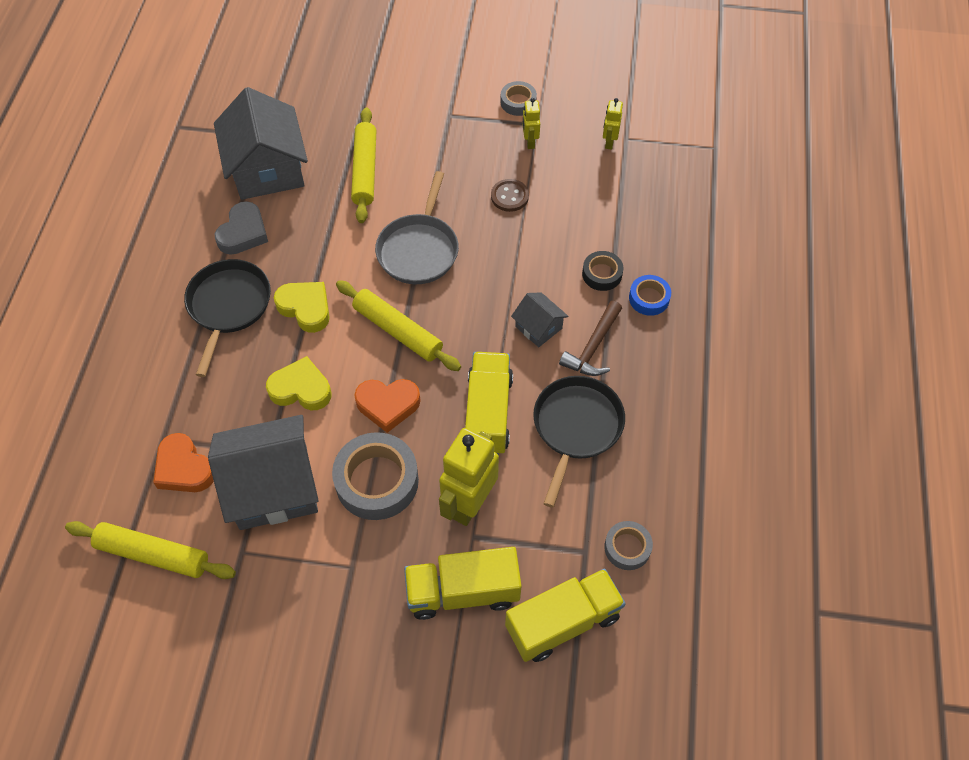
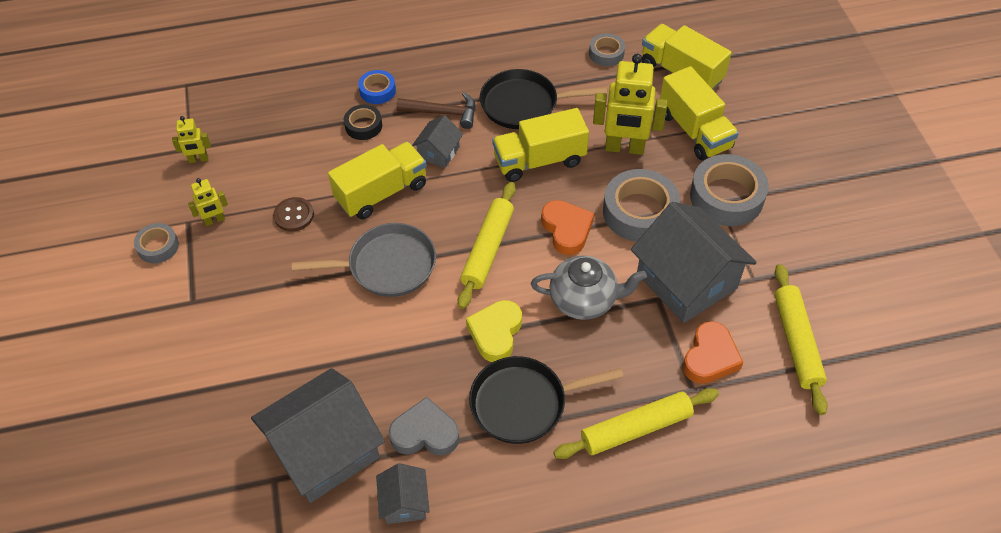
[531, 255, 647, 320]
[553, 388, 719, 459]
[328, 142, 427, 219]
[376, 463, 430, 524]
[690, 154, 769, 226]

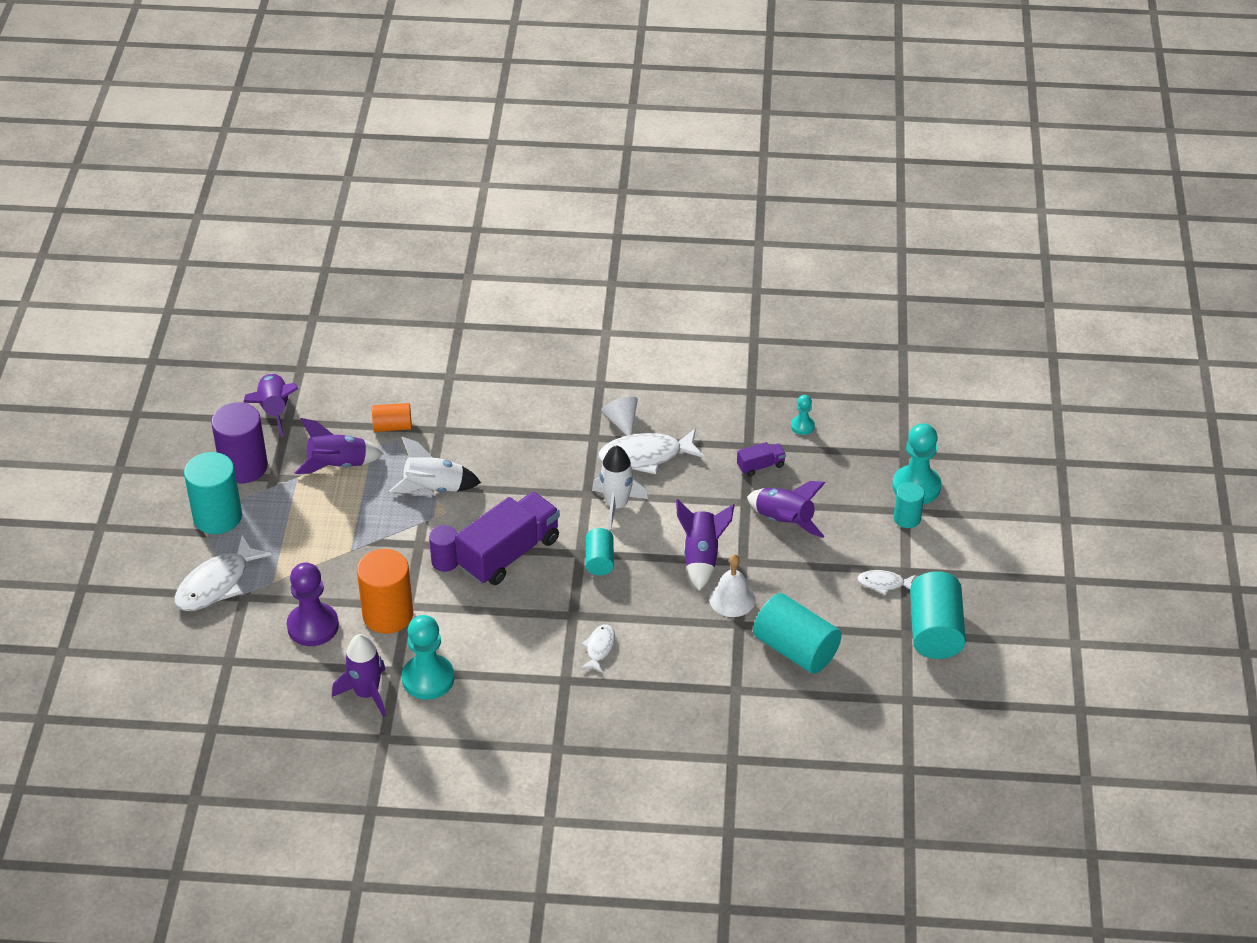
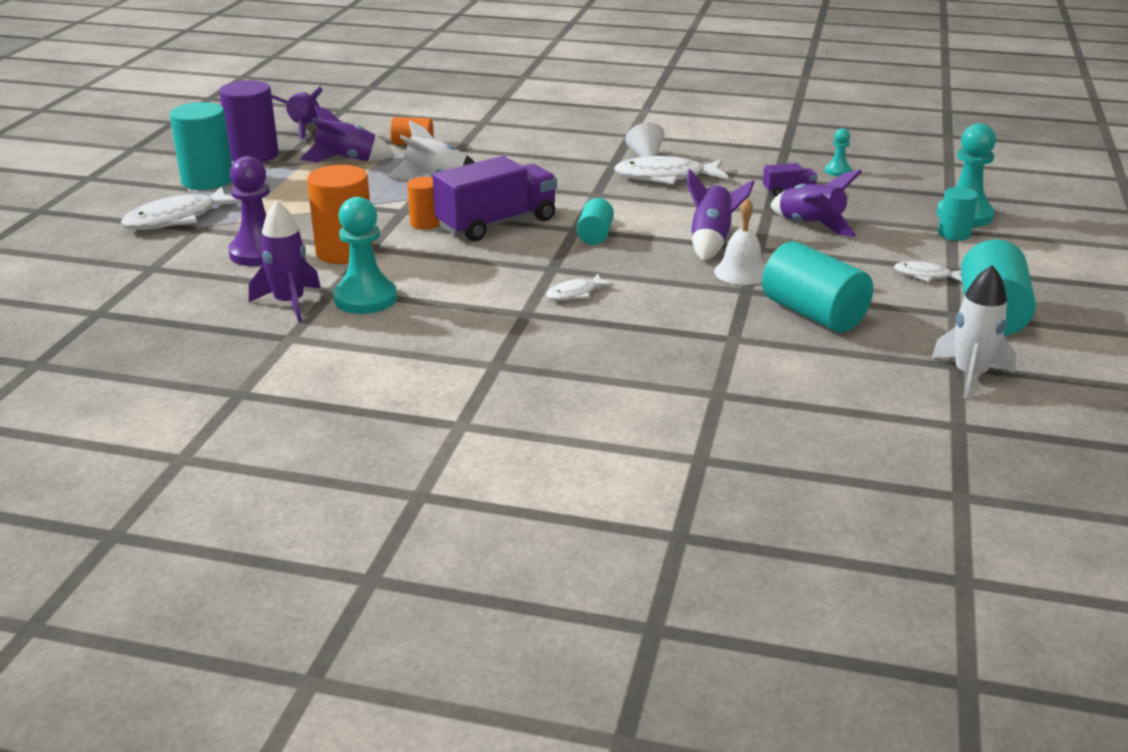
[407, 177, 439, 230]
[546, 274, 614, 301]
[932, 265, 1016, 399]

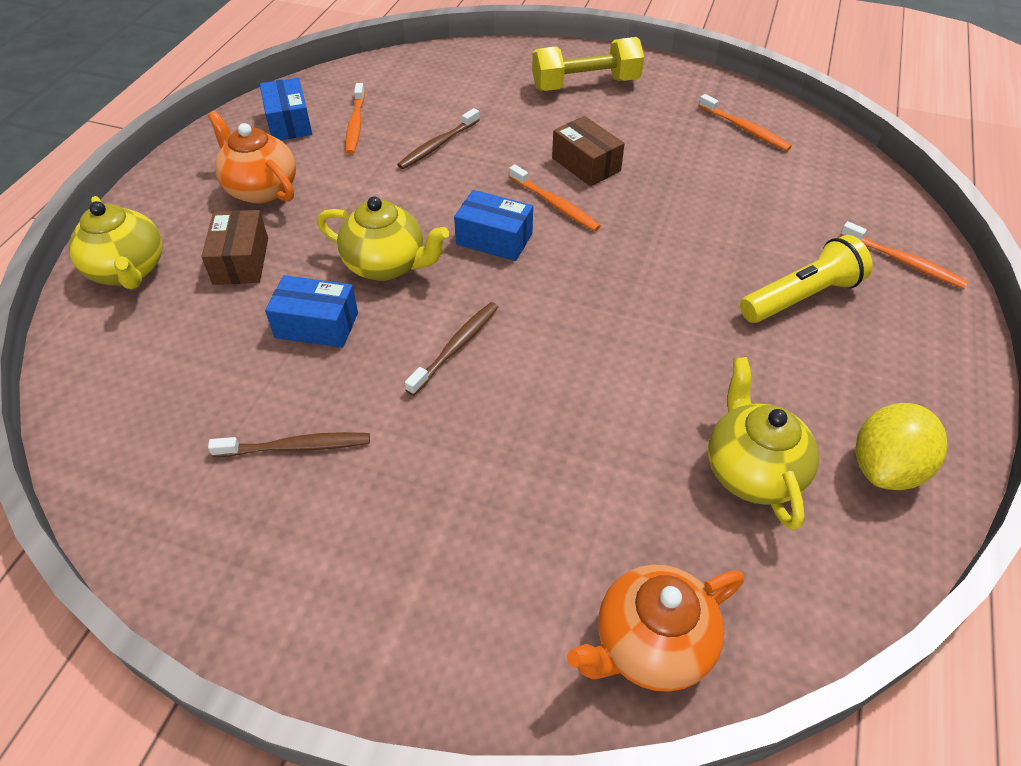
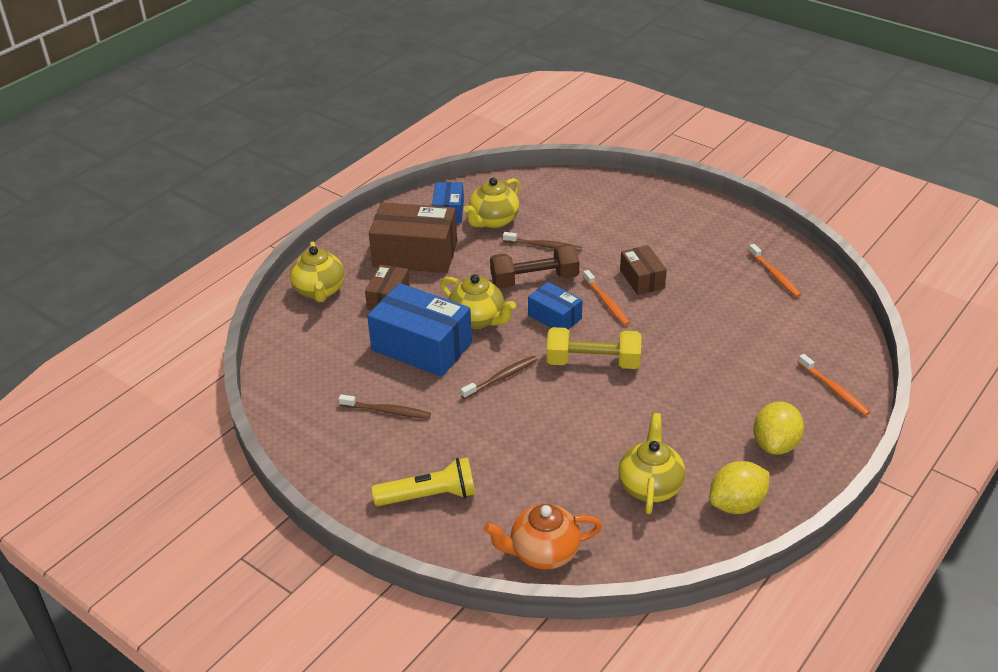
[369, 202, 457, 273]
[367, 283, 472, 377]
[464, 178, 520, 228]
[503, 232, 582, 252]
[547, 327, 642, 369]
[372, 457, 475, 506]
[490, 244, 579, 289]
[753, 401, 804, 455]

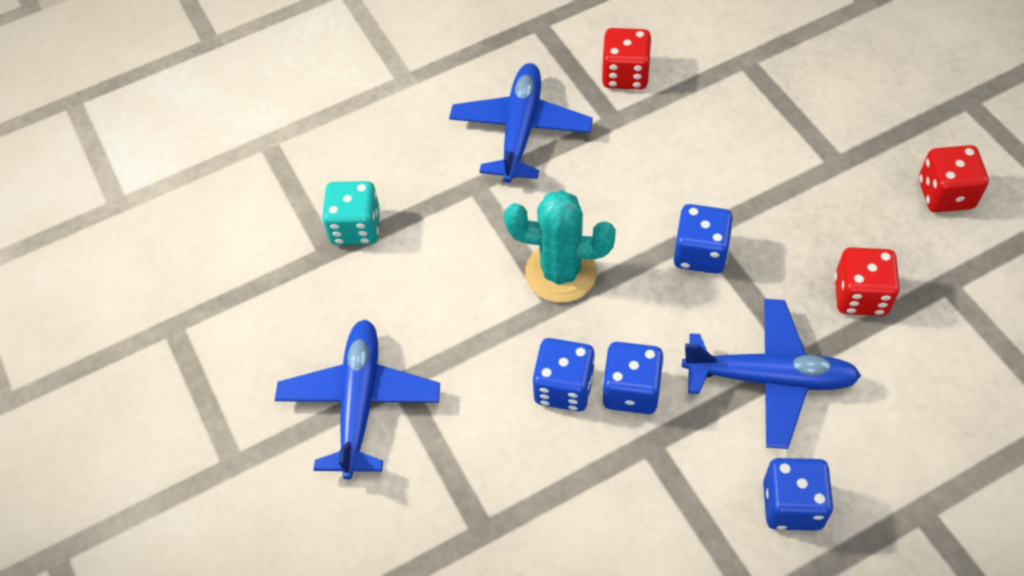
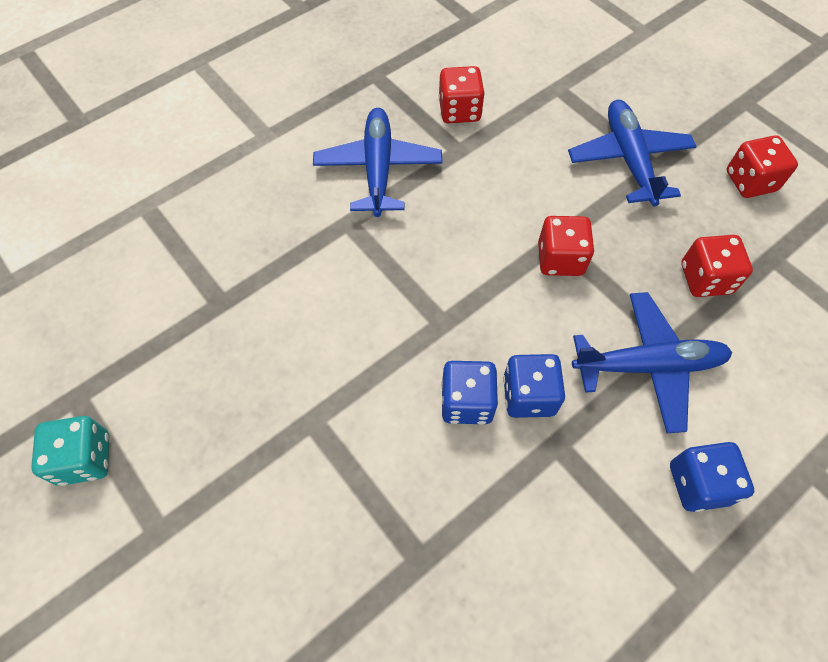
[568, 100, 697, 206]
[31, 416, 109, 486]
[504, 190, 616, 303] (first image)
[538, 216, 594, 276]

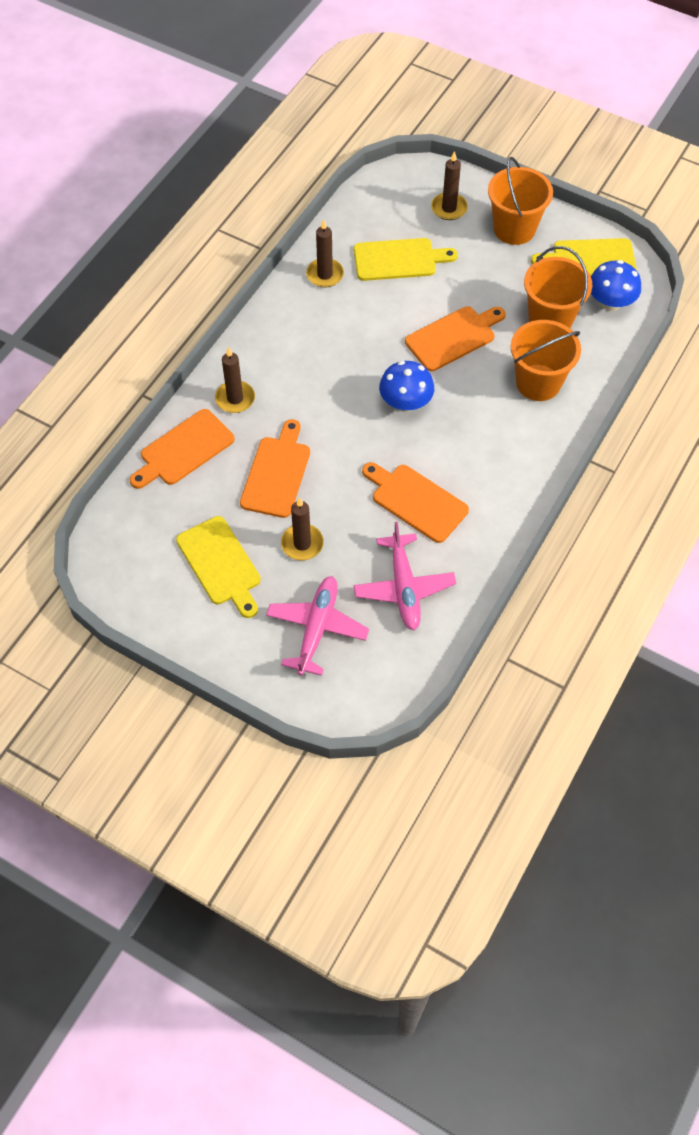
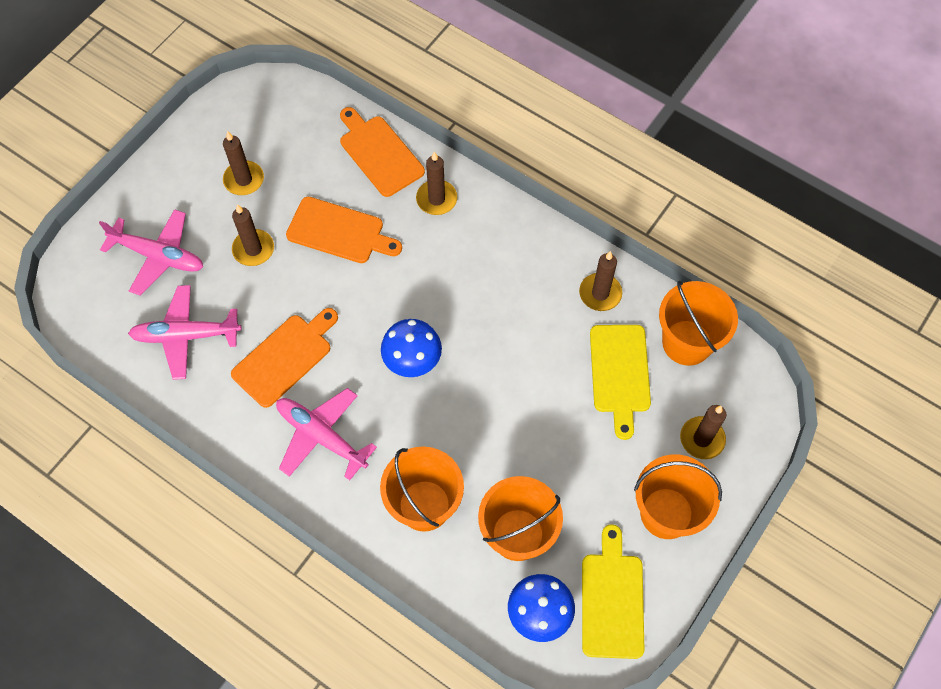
[223, 131, 264, 195]
[405, 306, 506, 371] (first image)
[276, 388, 377, 480]
[659, 281, 738, 366]

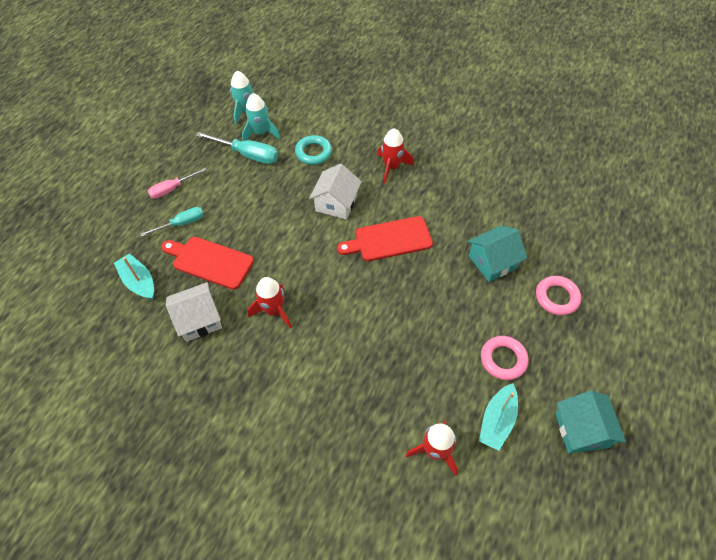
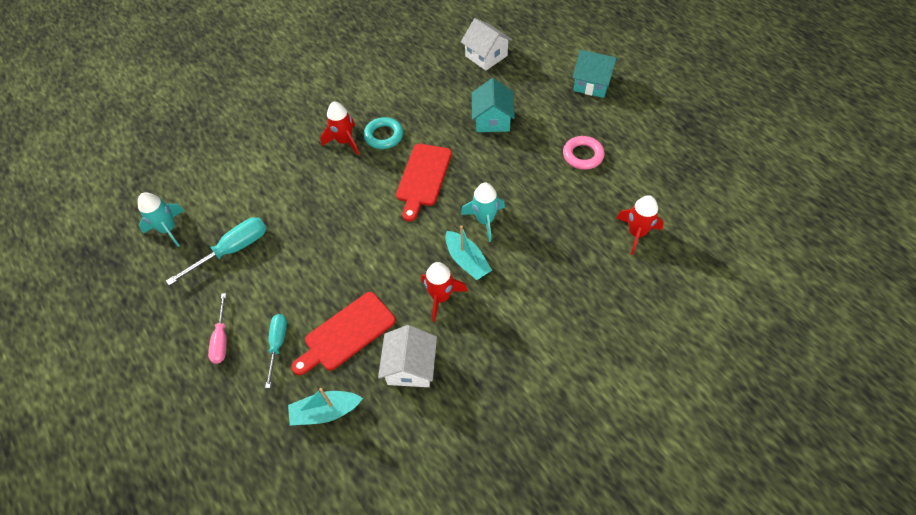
[461, 182, 505, 242]
[364, 117, 403, 149]
[461, 18, 512, 71]
[445, 225, 492, 280]
[536, 276, 581, 316] (first image)
[573, 50, 618, 98]

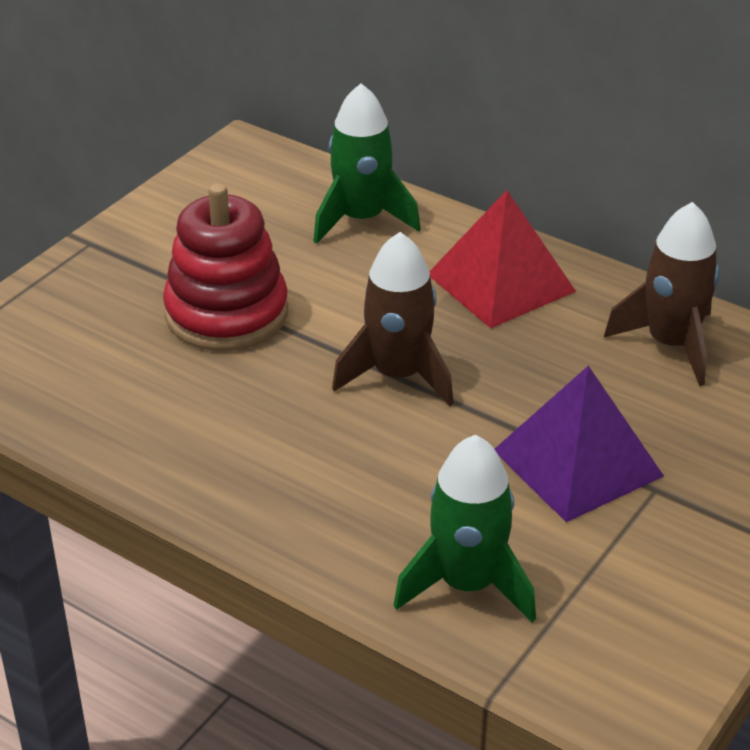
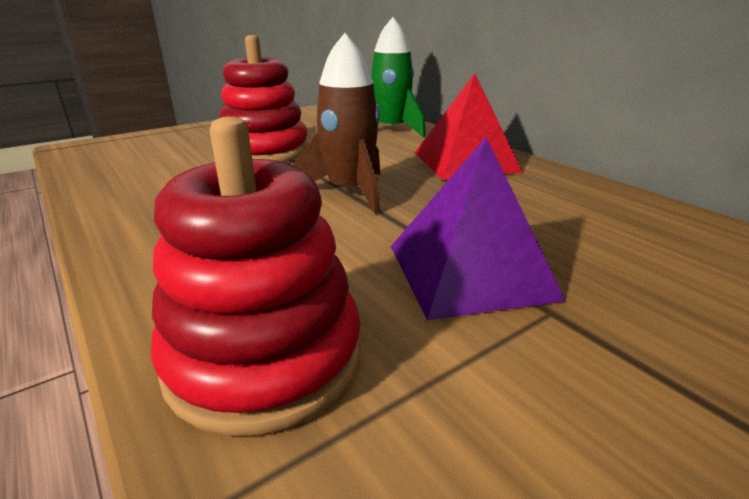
[151, 116, 361, 436]
[604, 202, 720, 386] (first image)

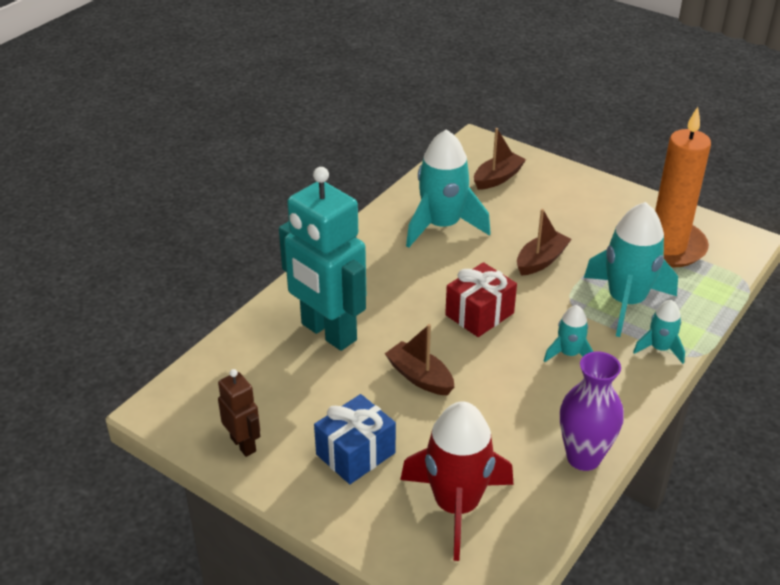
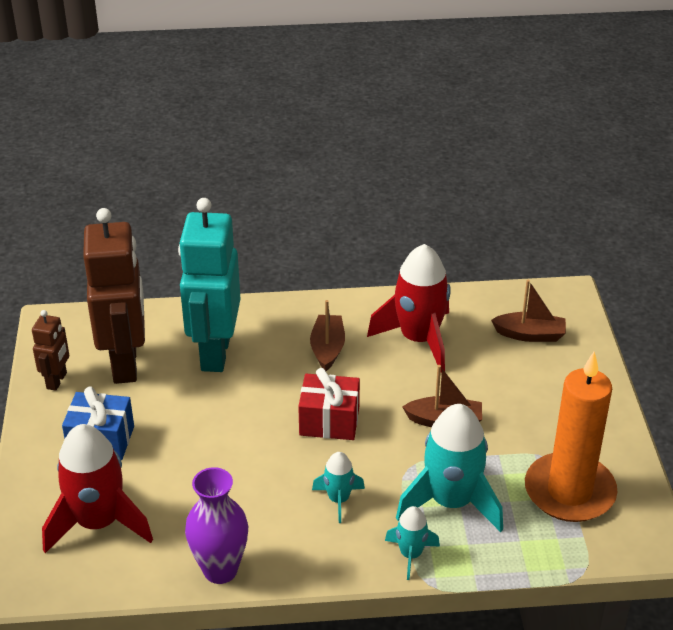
[310, 300, 345, 371]
[367, 244, 451, 373]
[83, 208, 145, 384]

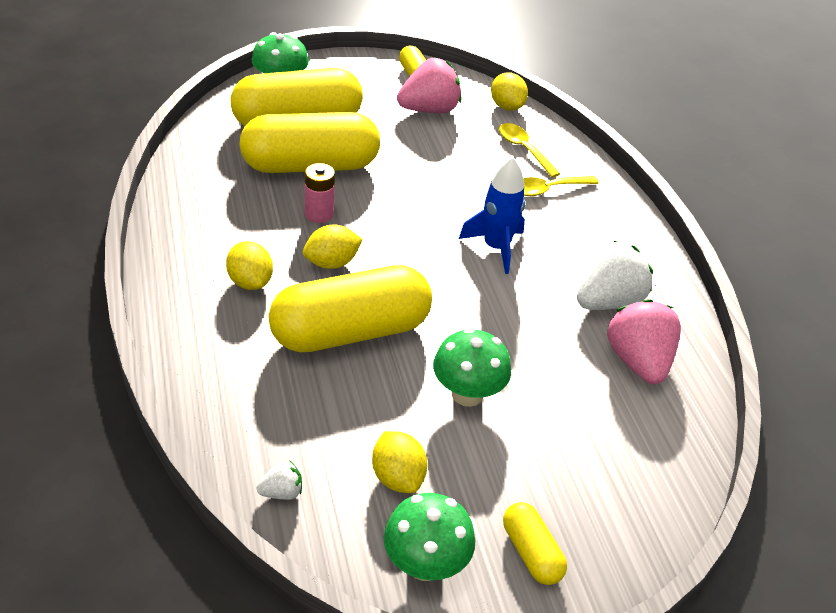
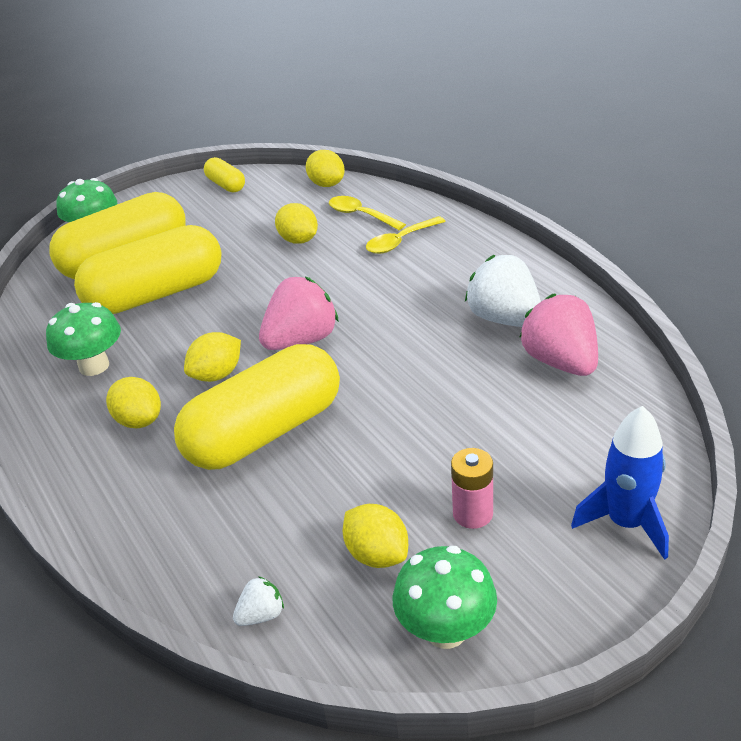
[451, 448, 493, 529]
[259, 277, 339, 350]
[46, 302, 121, 376]
[571, 406, 669, 560]
[503, 502, 567, 585] (first image)
[465, 255, 541, 327]
[275, 203, 318, 244]

